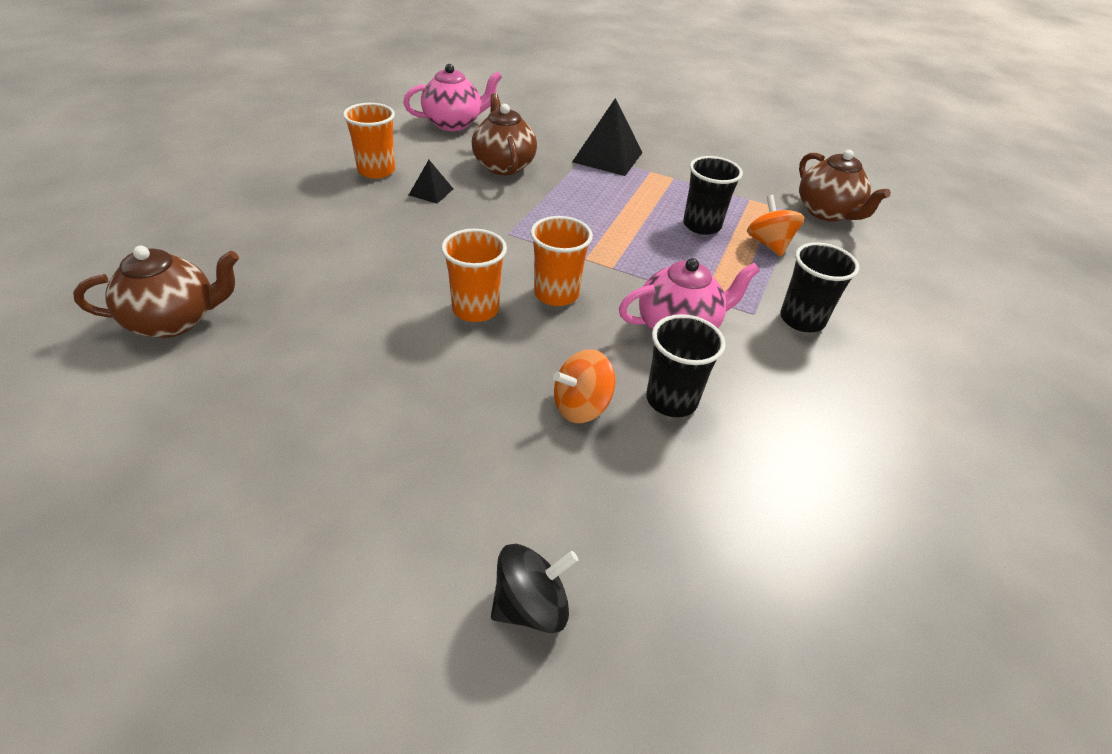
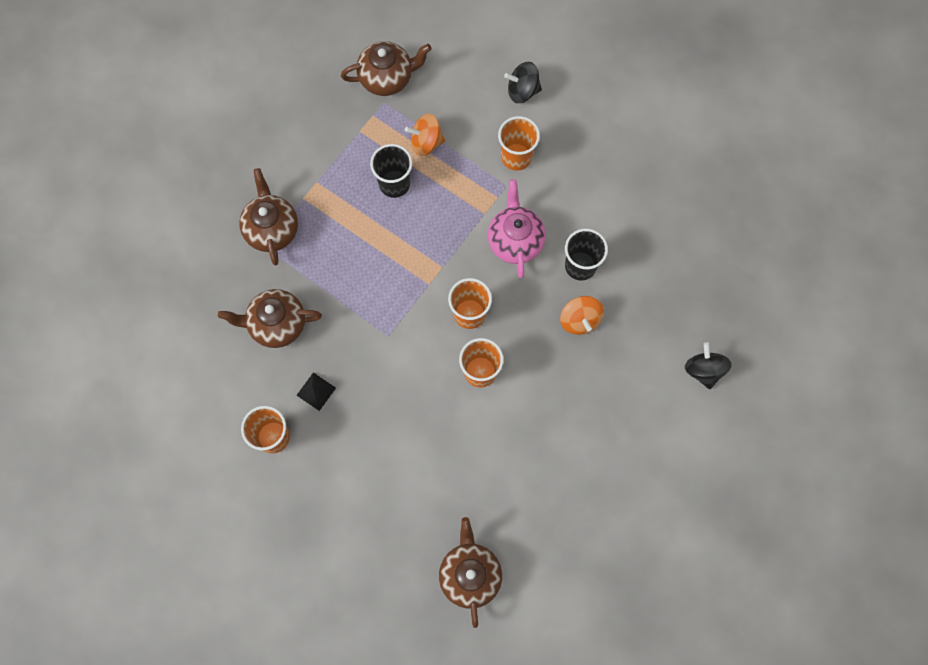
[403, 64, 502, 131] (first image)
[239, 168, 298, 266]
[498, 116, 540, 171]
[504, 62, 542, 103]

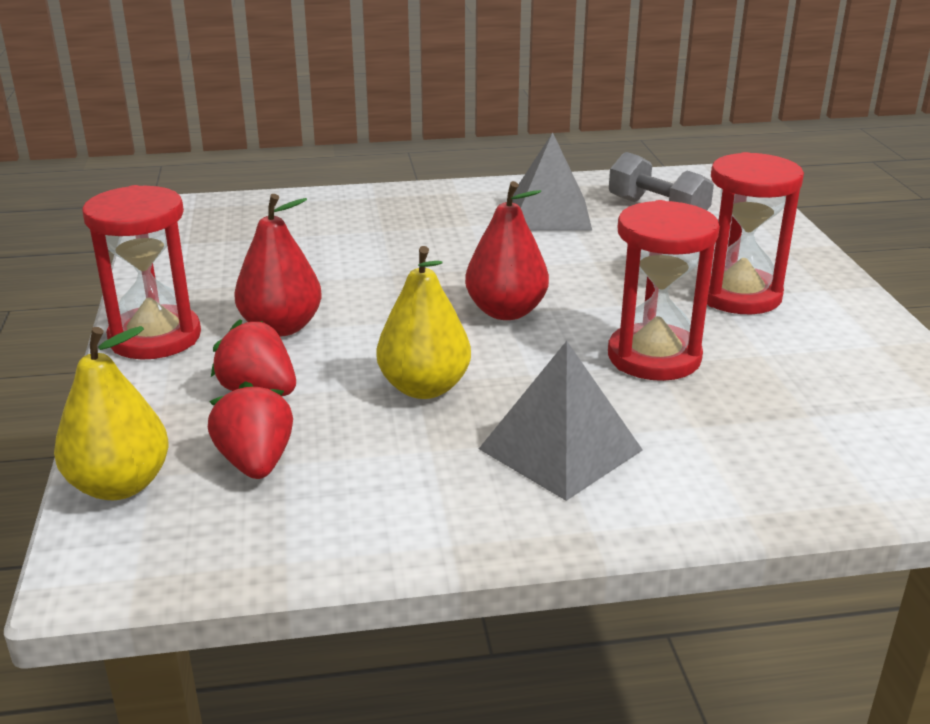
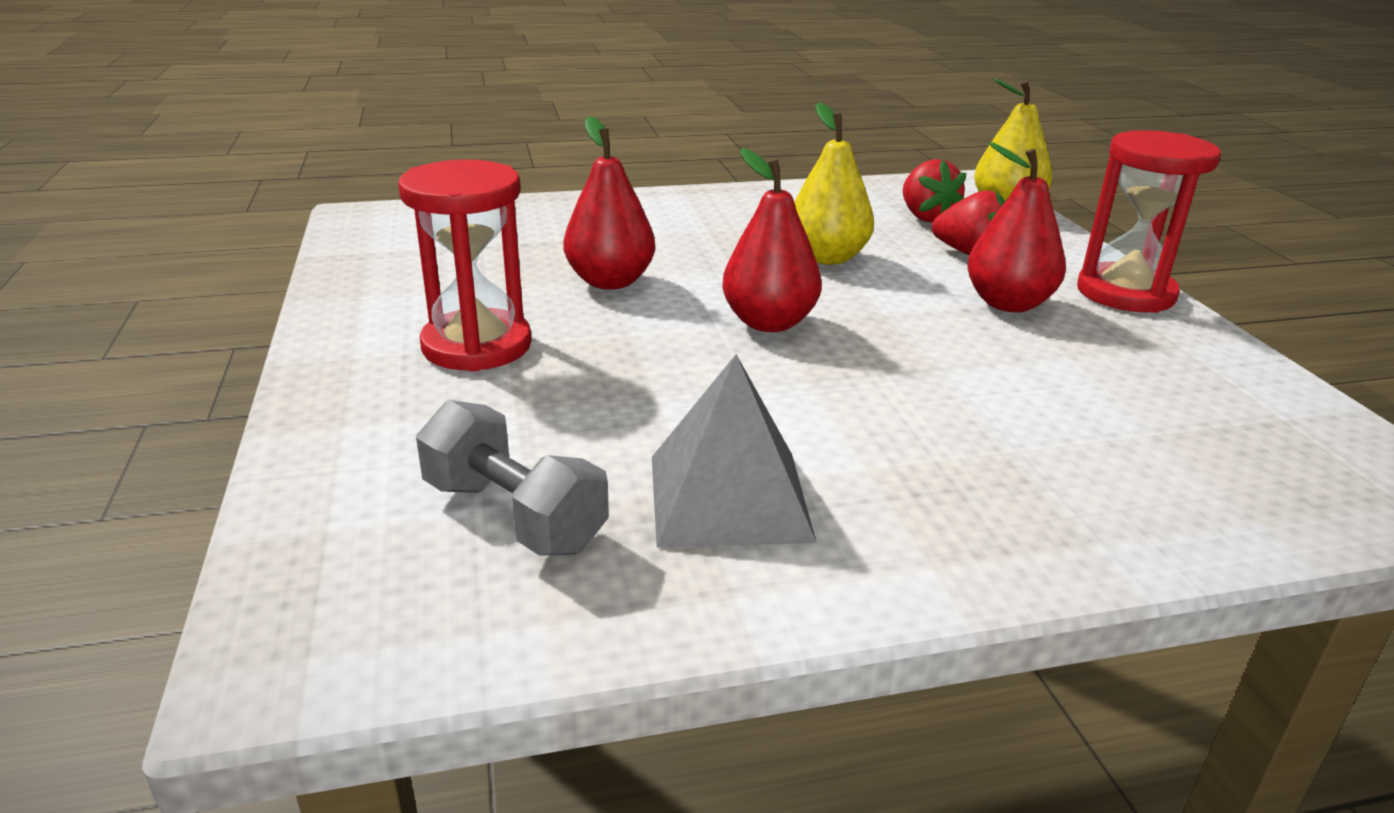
[479, 341, 643, 501] (first image)
[563, 116, 655, 290]

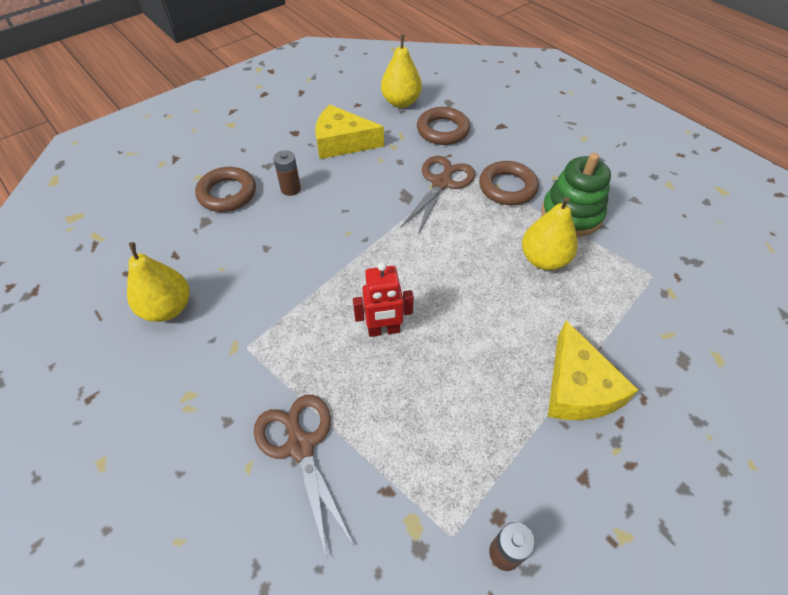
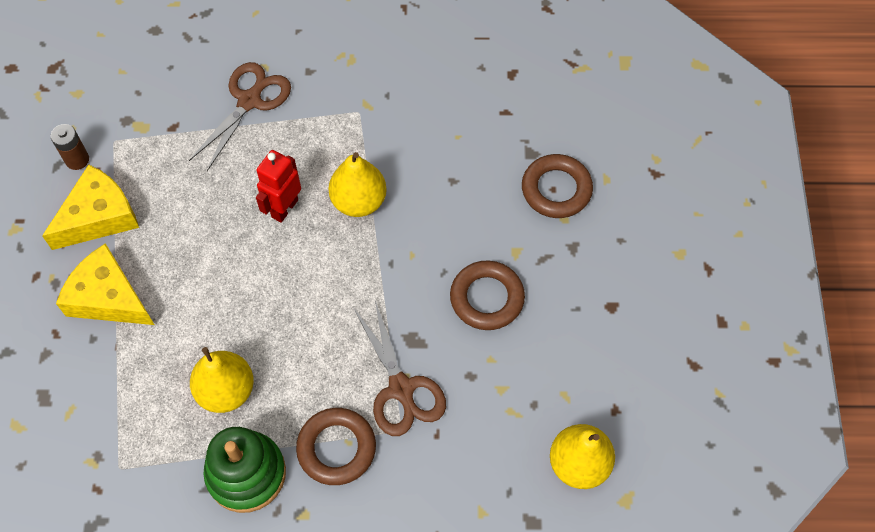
[328, 152, 387, 217]
[189, 62, 291, 171]
[273, 150, 301, 196] (first image)
[42, 164, 139, 250]
[450, 261, 525, 330]

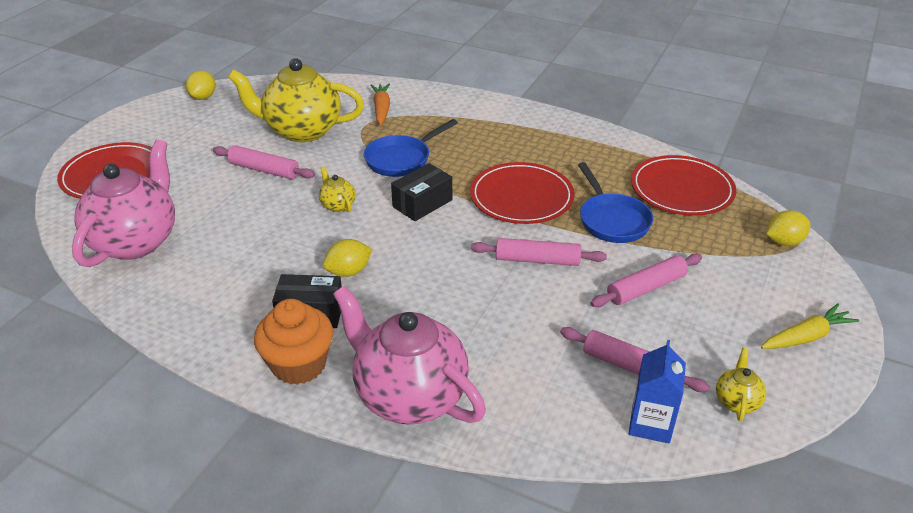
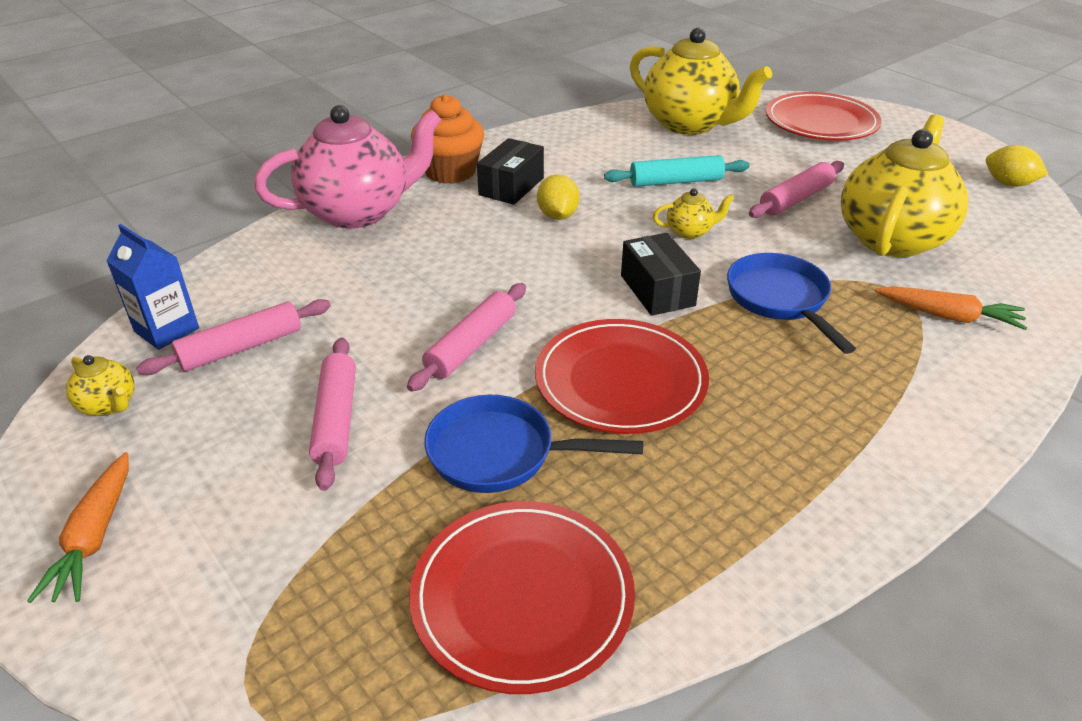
[630, 28, 772, 135]
[27, 452, 129, 603]
[766, 210, 810, 246] (first image)
[604, 155, 749, 187]

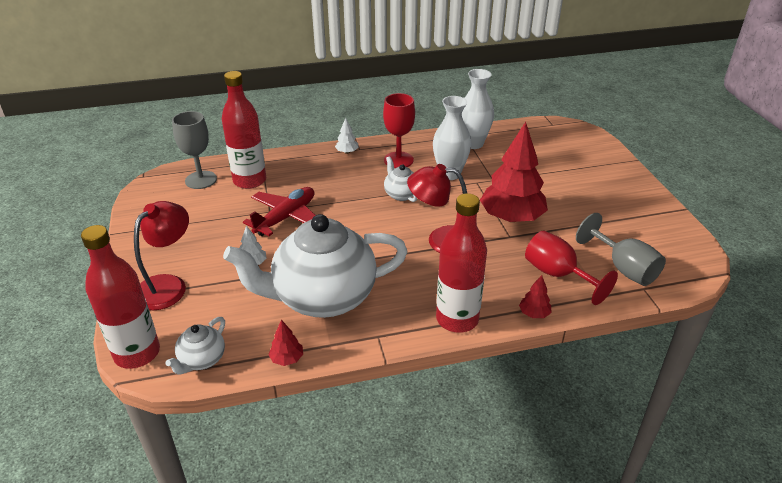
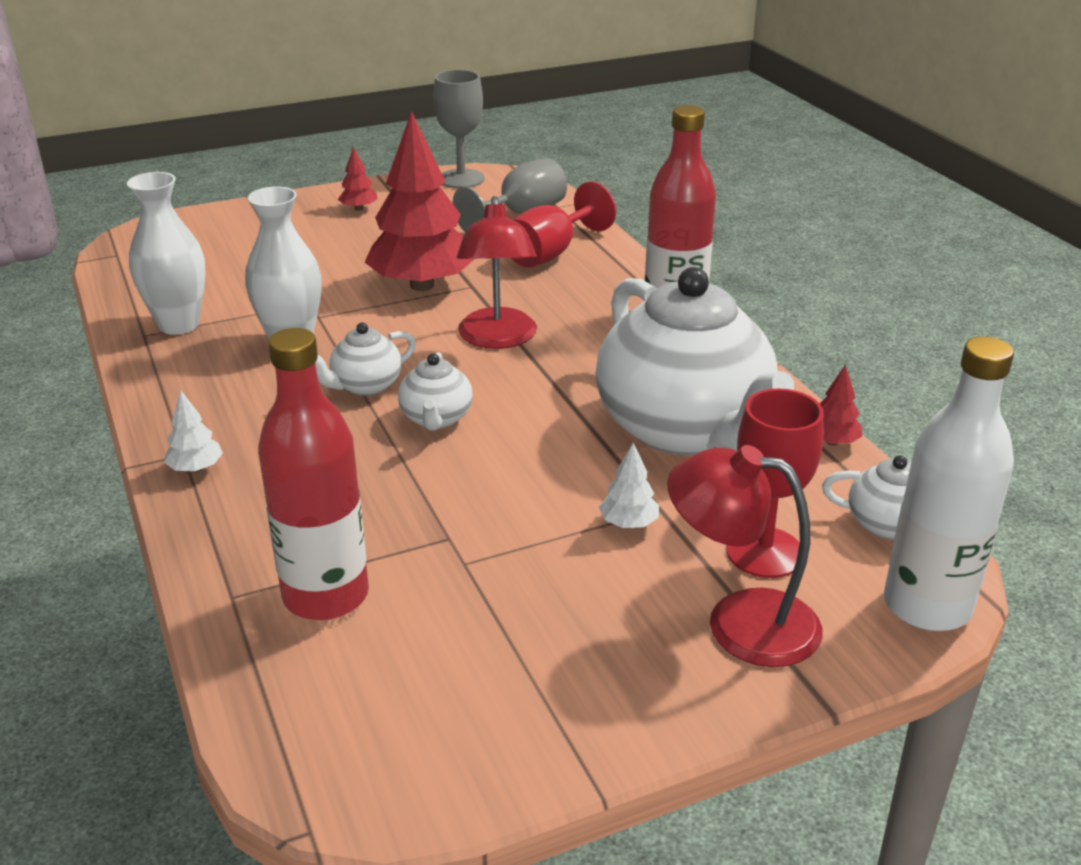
[884, 336, 1014, 631]
[434, 70, 485, 188]
[243, 187, 315, 236] (first image)
[726, 388, 824, 578]
[338, 147, 378, 211]
[398, 352, 473, 430]

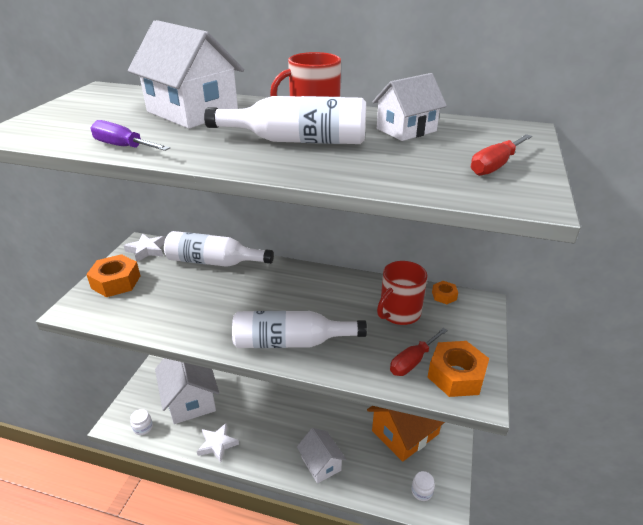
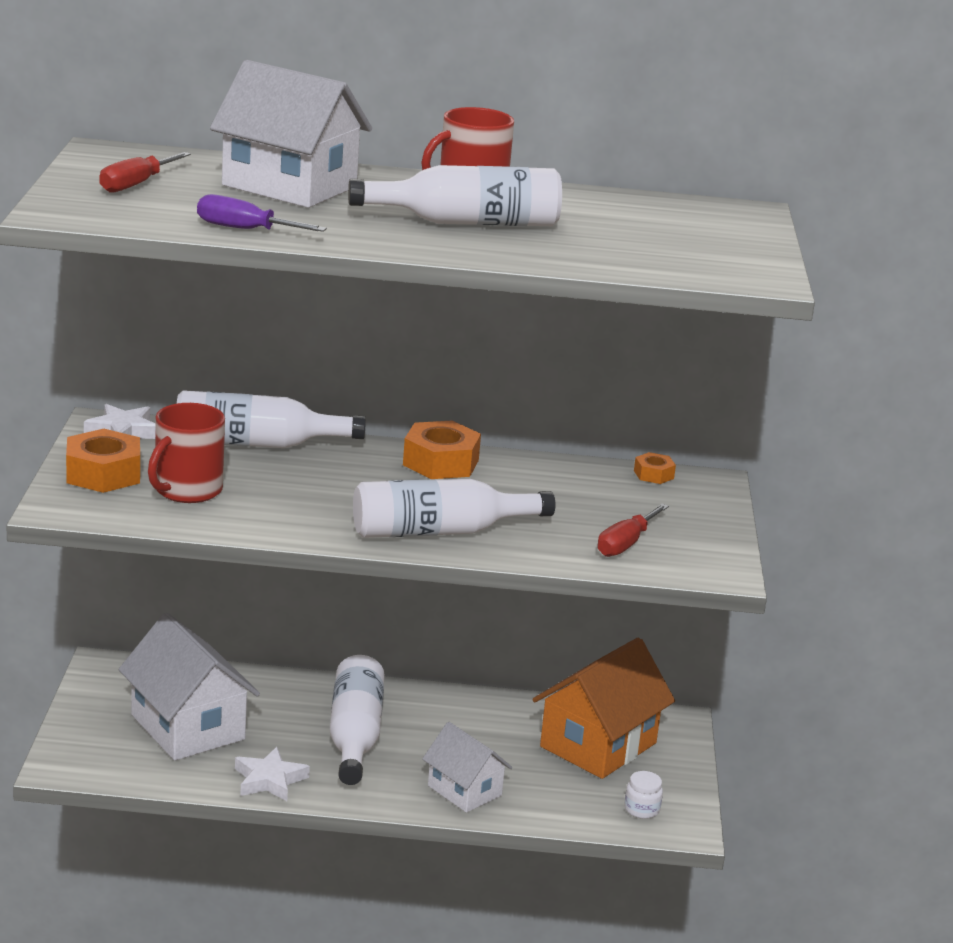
[130, 409, 153, 435] (first image)
[372, 73, 447, 141] (first image)
[148, 403, 225, 503]
[403, 421, 481, 479]
[99, 152, 191, 193]
[330, 655, 385, 785]

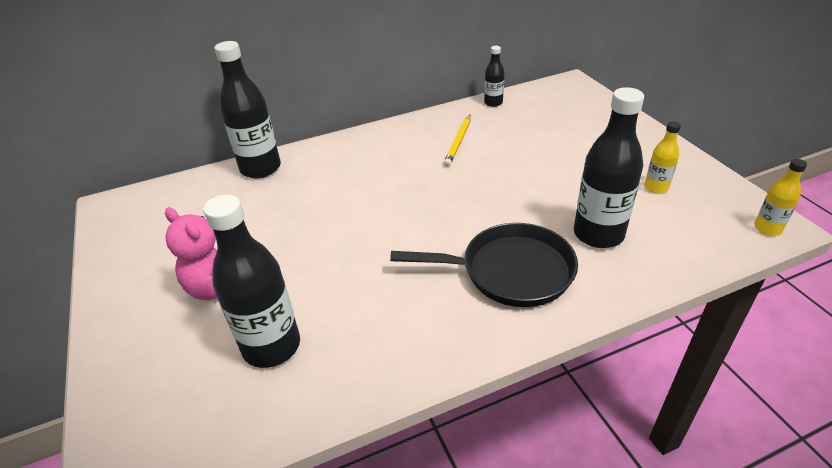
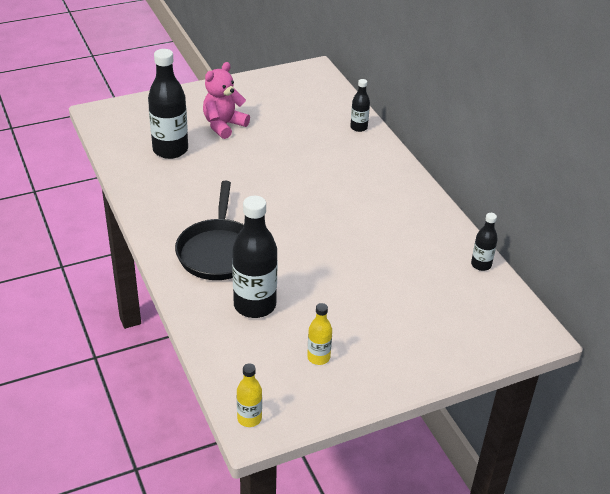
[350, 79, 370, 132]
[444, 115, 471, 166] (first image)

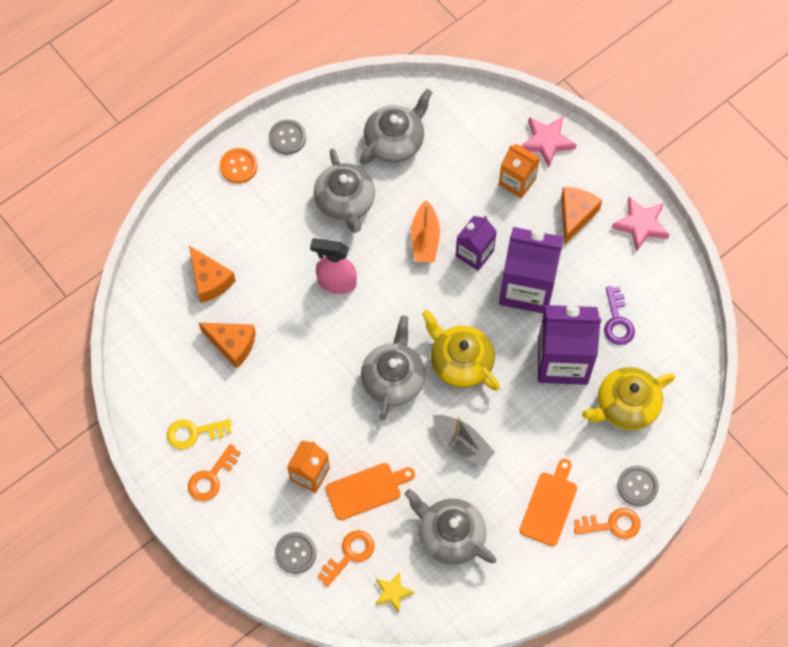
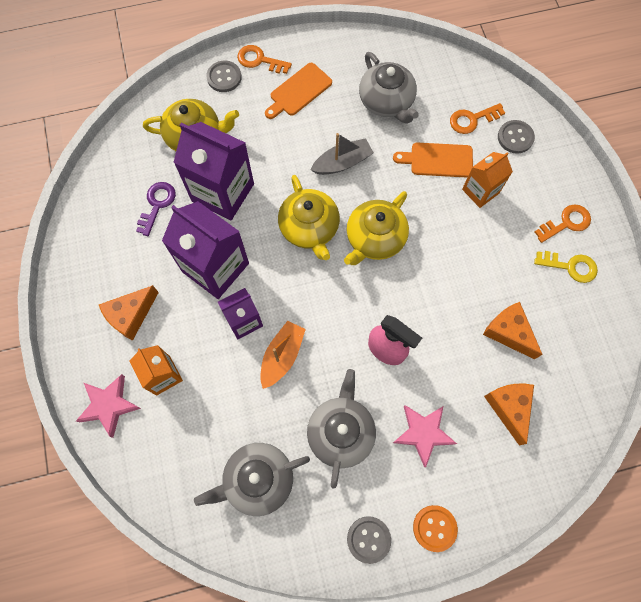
[344, 191, 409, 265]
[375, 572, 414, 612] (first image)
[311, 133, 374, 175]
[393, 405, 457, 467]

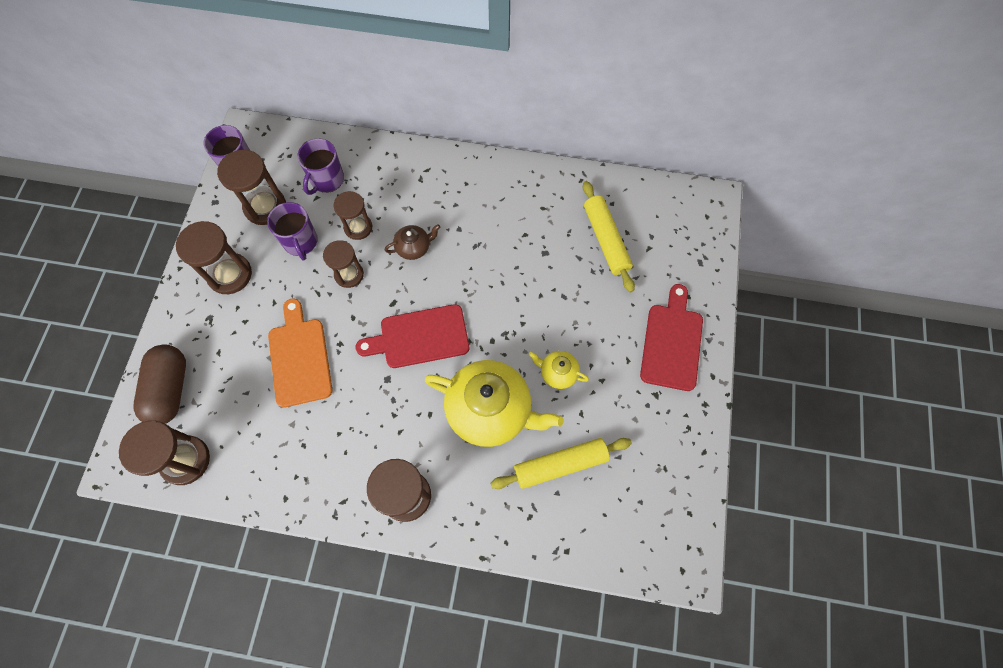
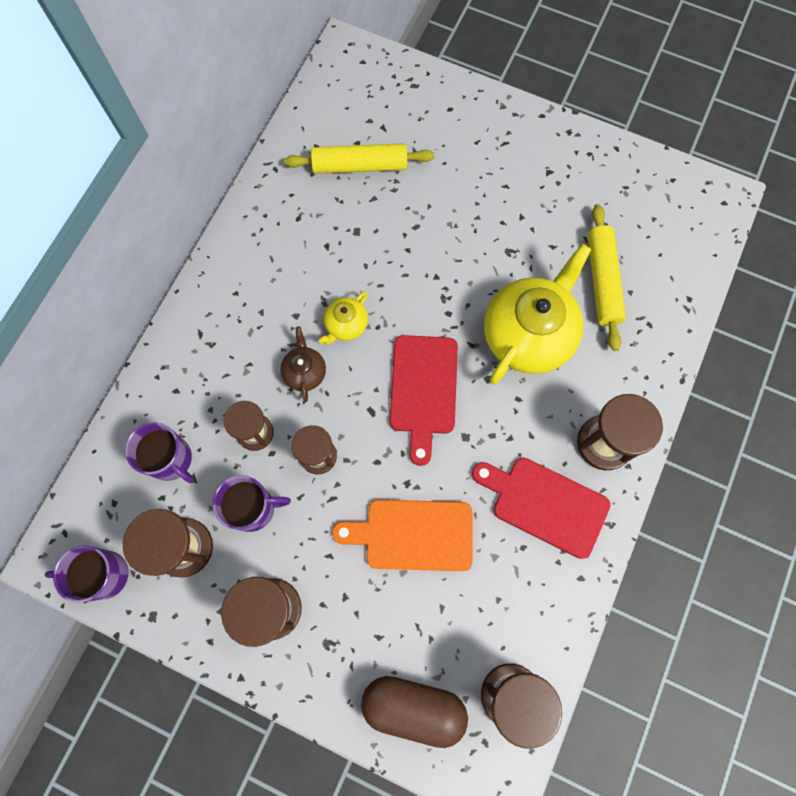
[319, 291, 368, 344]
[472, 457, 610, 559]

